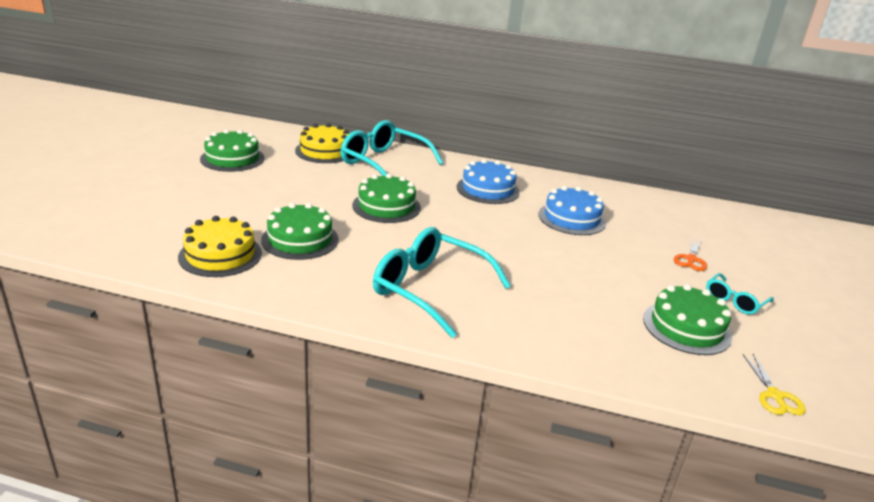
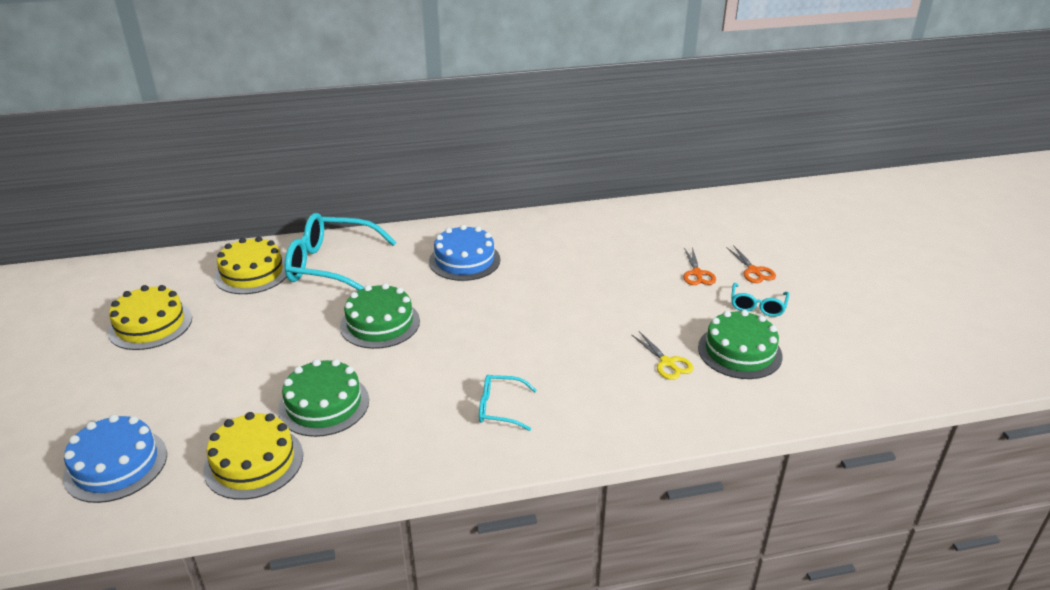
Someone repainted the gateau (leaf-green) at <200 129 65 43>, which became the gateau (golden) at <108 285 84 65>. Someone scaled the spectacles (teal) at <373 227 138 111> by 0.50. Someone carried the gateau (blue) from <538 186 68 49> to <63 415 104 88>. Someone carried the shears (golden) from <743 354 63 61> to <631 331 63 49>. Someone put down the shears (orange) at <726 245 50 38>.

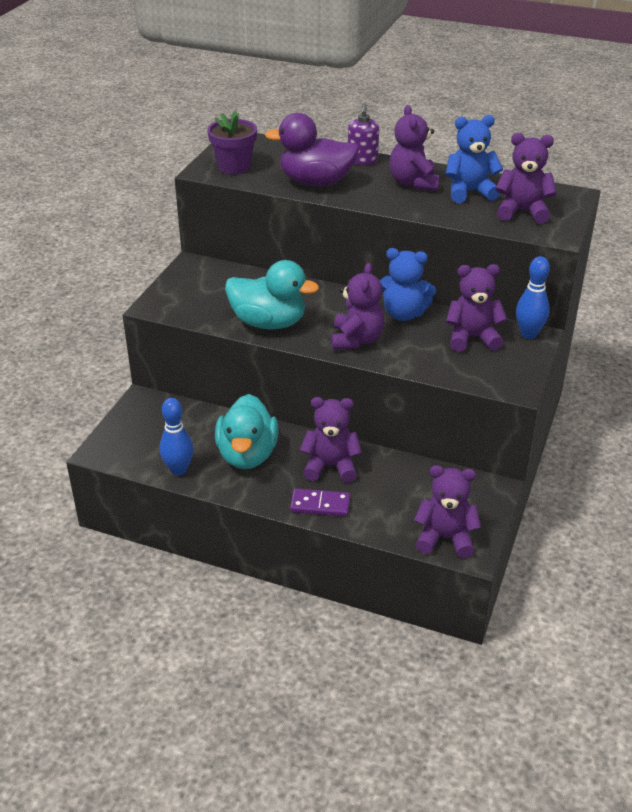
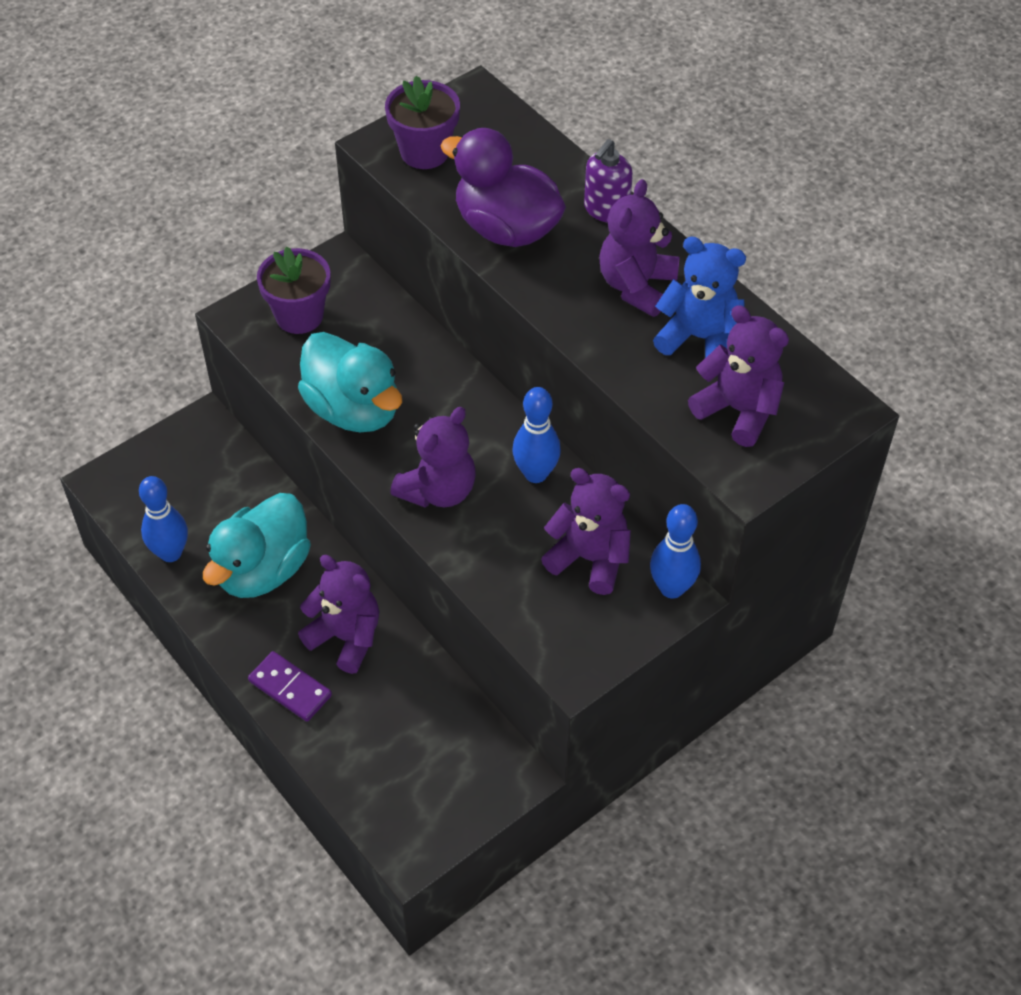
Someone swapped the teddy bear (blue) at <380 248 56 73> for the bowling pin (blue) at <512 387 49 96>. Someone took away the teddy bear (royal purple) at <414 465 67 93>. Someone put down the potted plant (royal purple) at <257 246 73 88>.

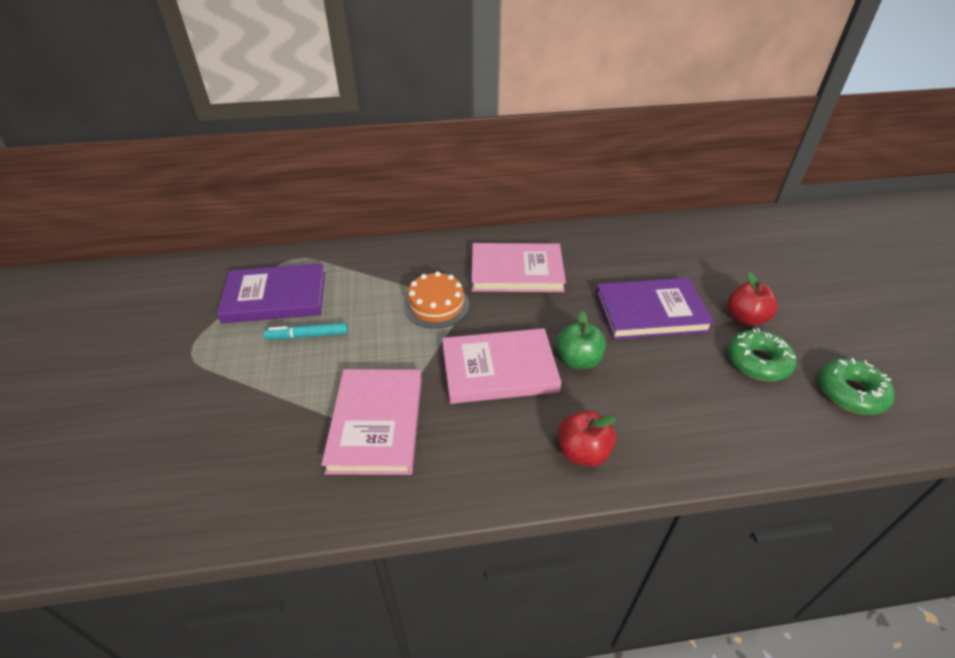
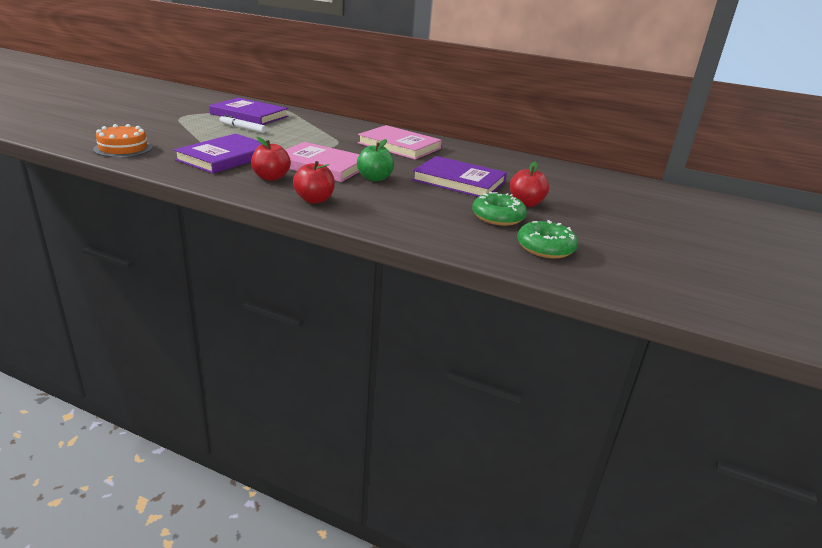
Someone repainted the felt pen (teal) at <264 323 84 17>, which became the felt pen (snow-white) at <220 115 46 18>. Someone repainted the book (rose-pink) at <321 369 101 106>, which became the book (royal purple) at <174 134 87 40>. Someone carried the gateau (orange) from <404 271 65 57> to <93 124 59 33>. Someone put down the toy apple (red) at <251 137 40 44>.

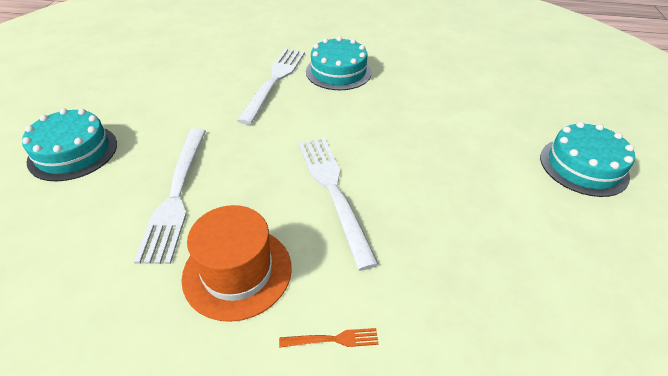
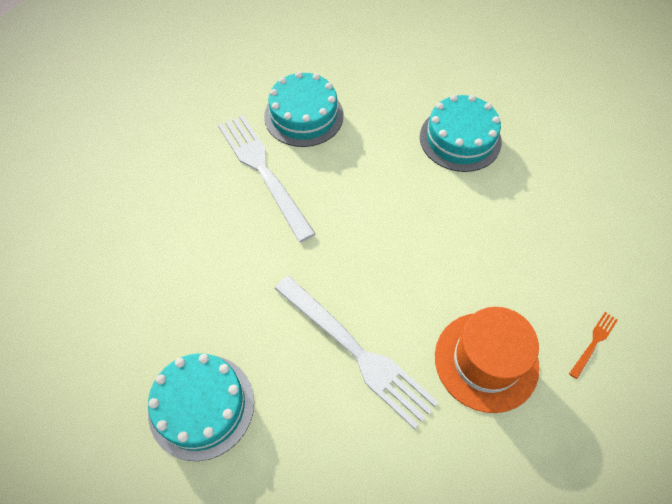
Someone took away the dinner fork (snow-white) at <298 137 81 134>. Someone carried the gateau (teal) from <540 122 95 75> to <420 95 82 77>.

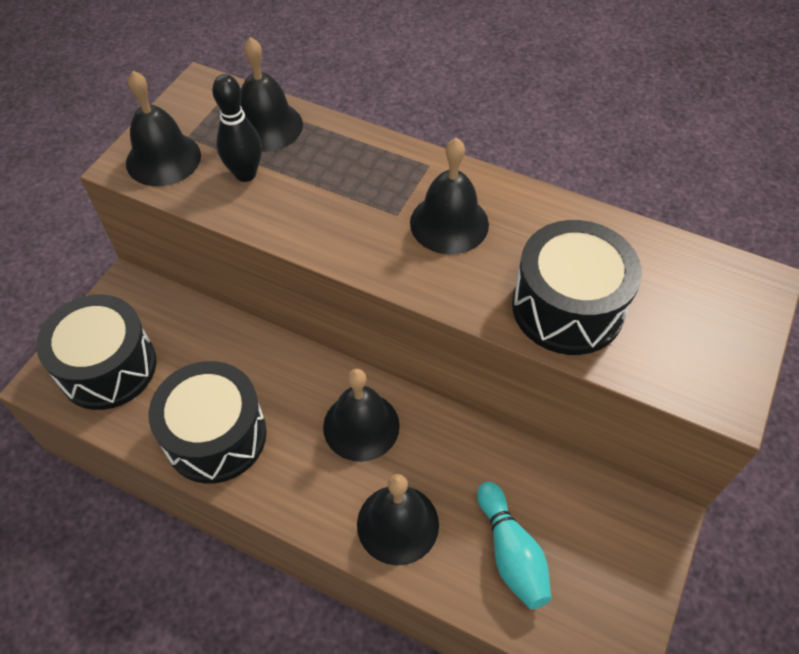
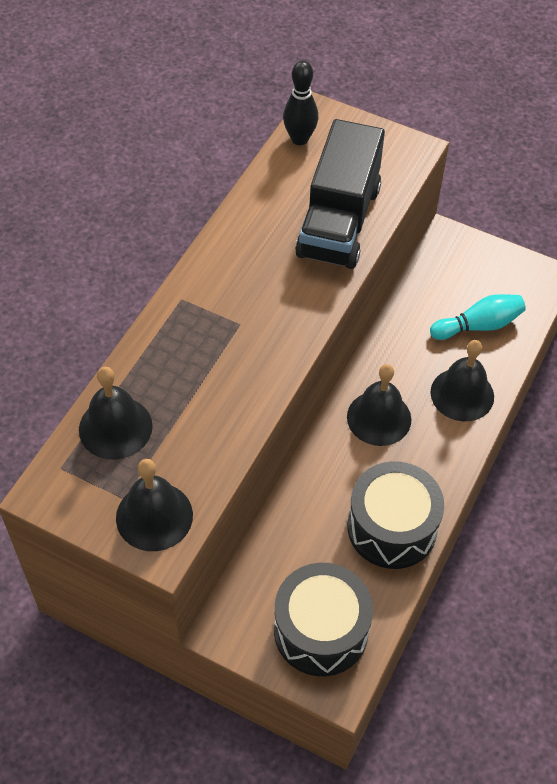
Someone carried the bowling pin (black) from <212 74 50 108> to <283 60 36 85>. Someone took away the school bell (black) at <410 138 79 116>. Someone swapped the drum (black) at <512 220 130 135> for the toy truck (black) at <295 119 90 150>.

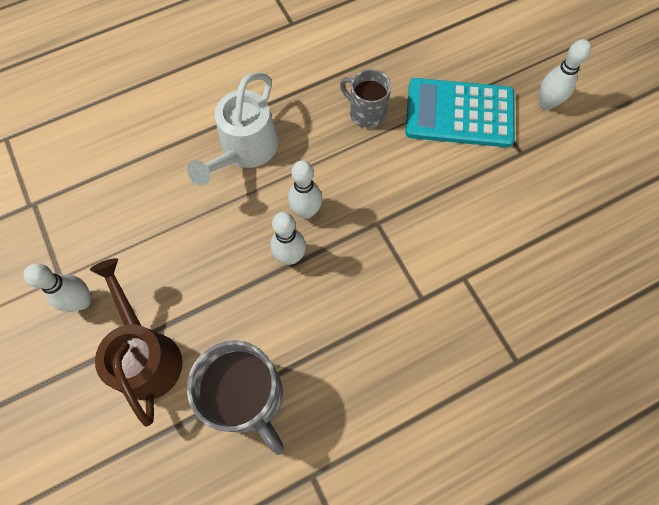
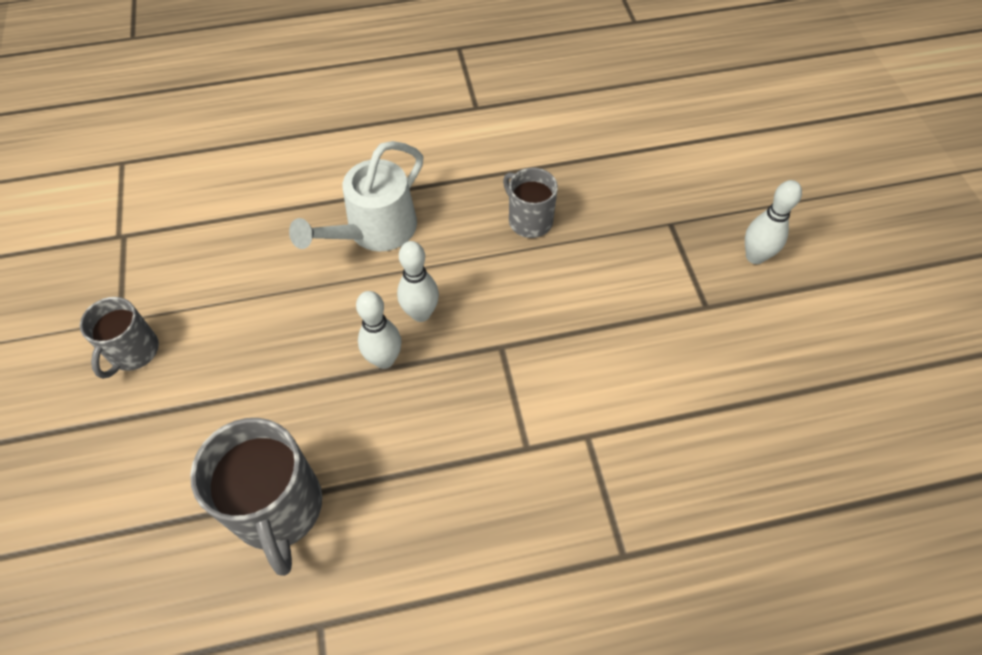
Someone swapped the bowling pin (snow-white) at <23 263 68 49> for the tea mug (gray) at <80 297 79 82>. Someone took away the watering can (russet) at <90 258 92 169>. Someone took away the adding machine (teal) at <405 78 110 69>.

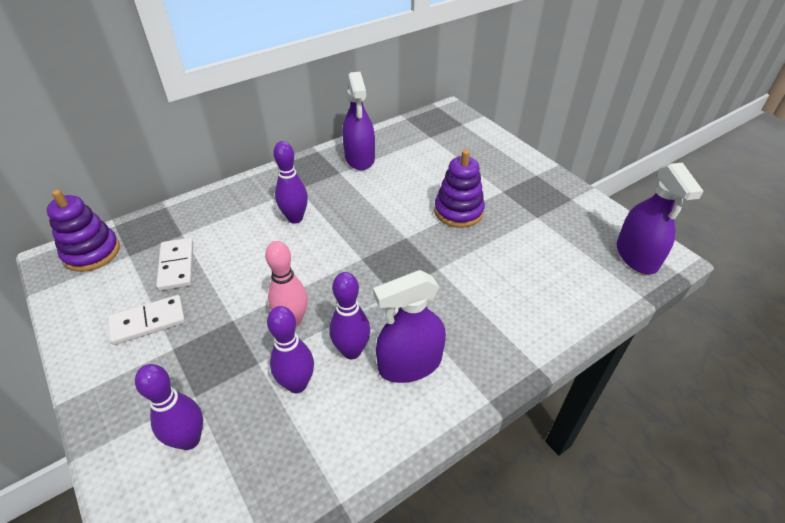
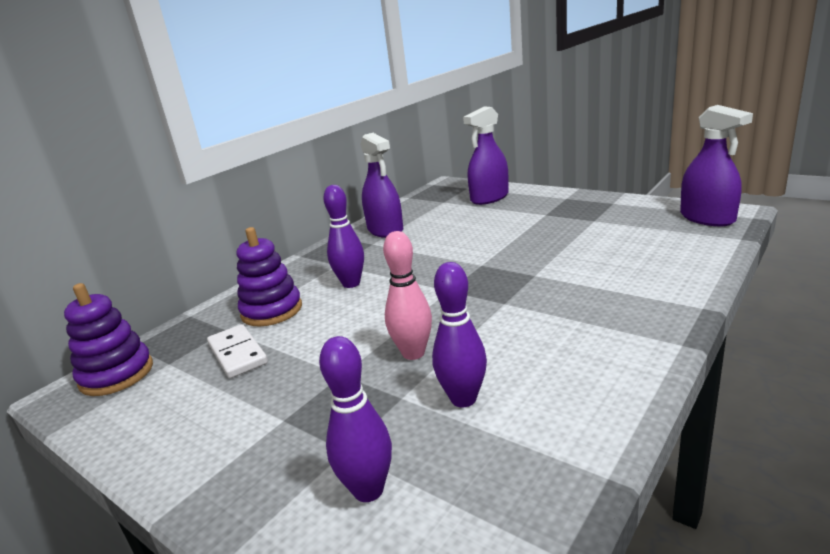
Someone took away the domino piece (snow-white) at <108 295 78 50>. Someone took away the bowling pin (royal purple) at <329 272 41 87>. Someone carried the sprayer (royal purple) from <373 270 73 113> to <463 106 46 99>. Someone carried the ring stacker (royal purple) from <434 149 51 79> to <237 227 65 100>.

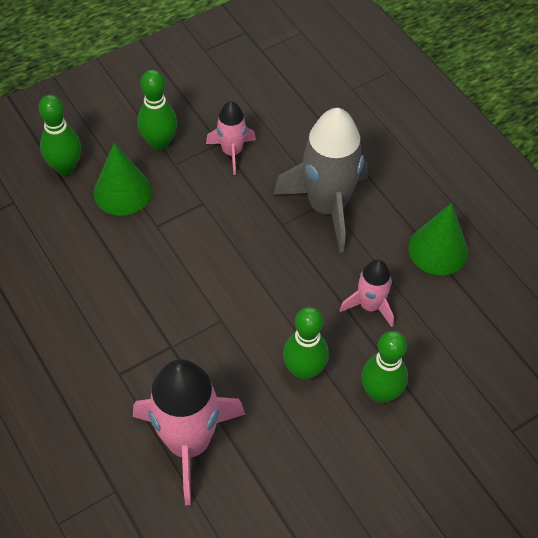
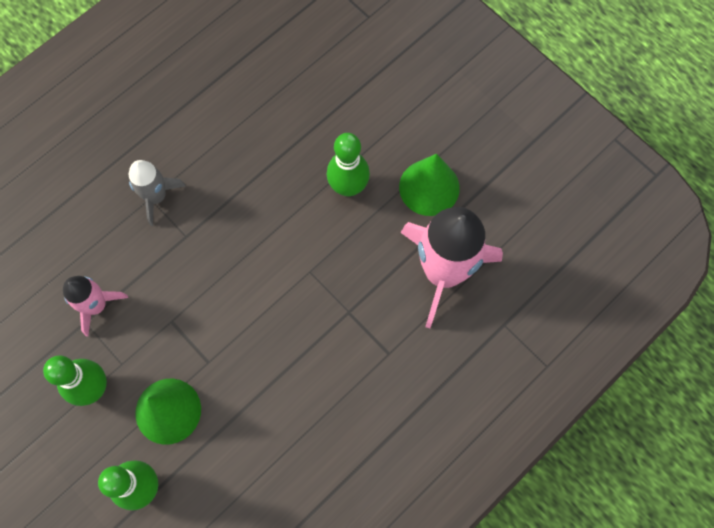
Someone scaled the rocket (gray) at <273 108 95 145> by 0.53. Someone took away the rocket (rose-pink) at <340 259 54 68>. Someone took away the bowling pin (leaf-green) at <361 331 47 72>. Someone carried the cone shape (leaf-green) from <408 203 60 72> to <399 154 61 62>.

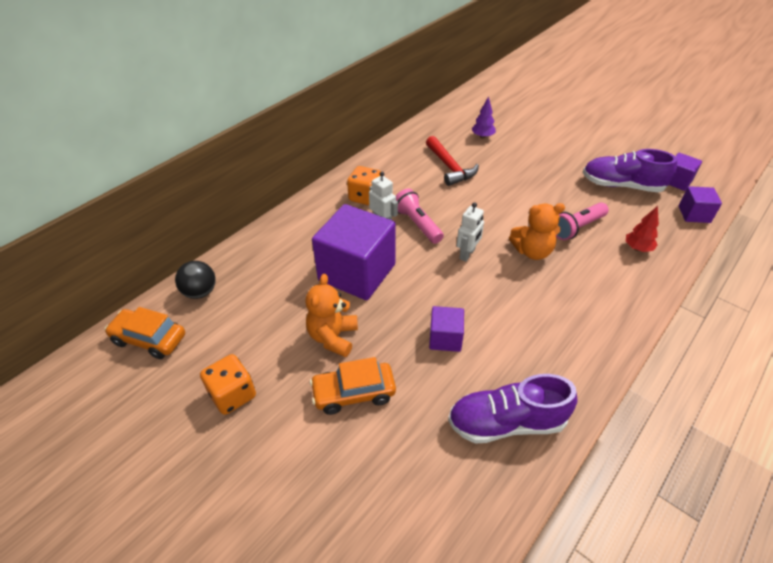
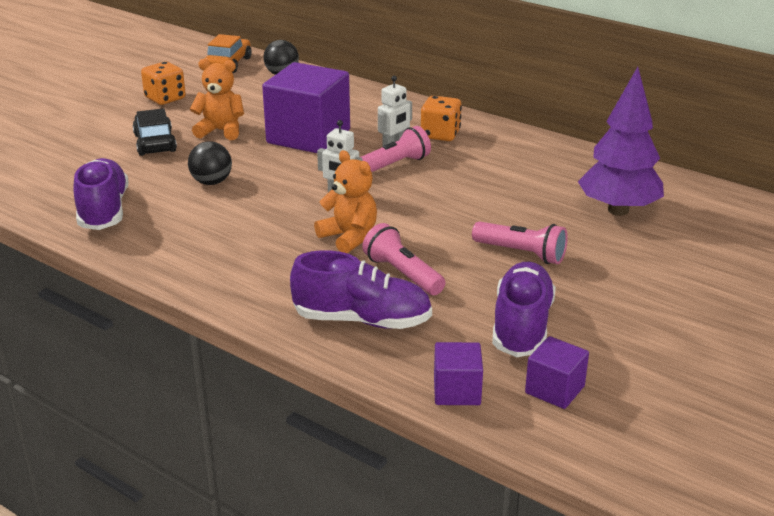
Someone repainted the toy car (orange) at <310 357 86 58>, which became the toy car (black) at <132 108 45 48>. Someone took away the claw hammer (red) at <426 136 53 50>. Someone swapped the cube (royal purple) at <429 306 35 46> for the sphere (black) at <188 141 44 44>. Someone scaled the tree (royal purple) at <472 96 24 43> by 2.14. Someone rotated the teddy bear (orange) at <509 203 56 57> by 150 degrees clockwise. Someone swapped the tree (red) at <626 206 33 46> for the shoe (royal purple) at <290 250 142 79>. Someone put down the torch (rose-pink) at <472 221 96 43>.

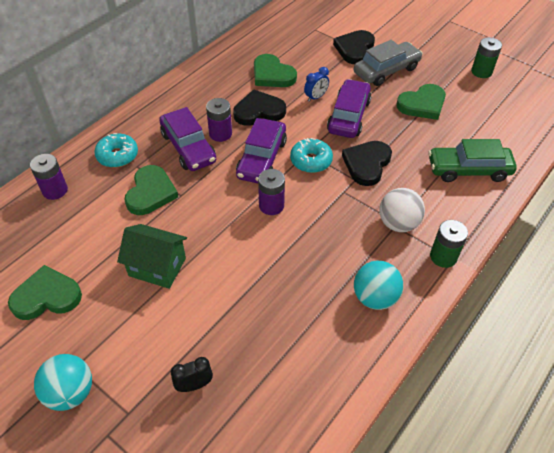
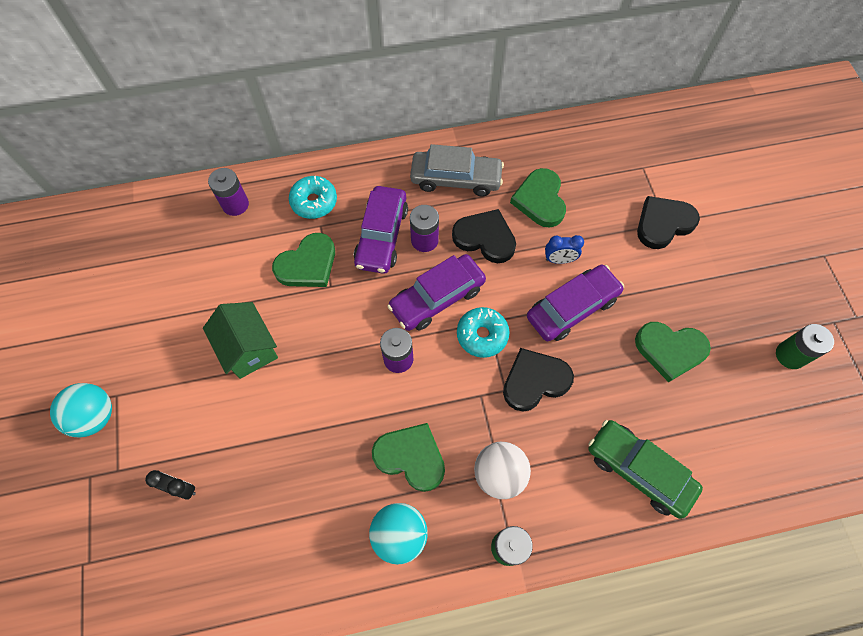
Someone carried the love heart (leaf-green) from <8 265 74 55> to <372 423 73 69>. Someone carried the toy car (gray) from <354 40 69 46> to <410 144 94 53>.

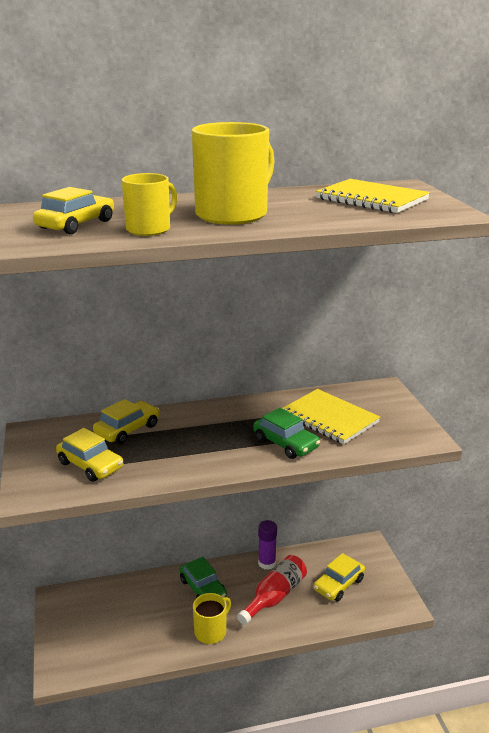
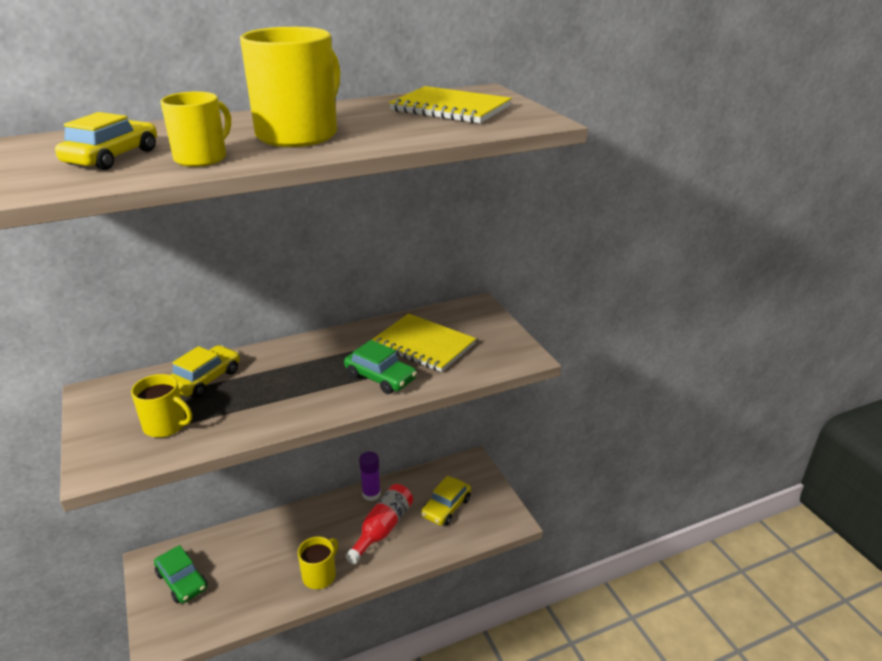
Someone swapped the toy car (golden) at <56 428 67 54> for the tea mug (golden) at <131 374 61 64>. Someone carried the toy car (leaf-green) from <180 557 47 41> to <154 545 53 59>.

